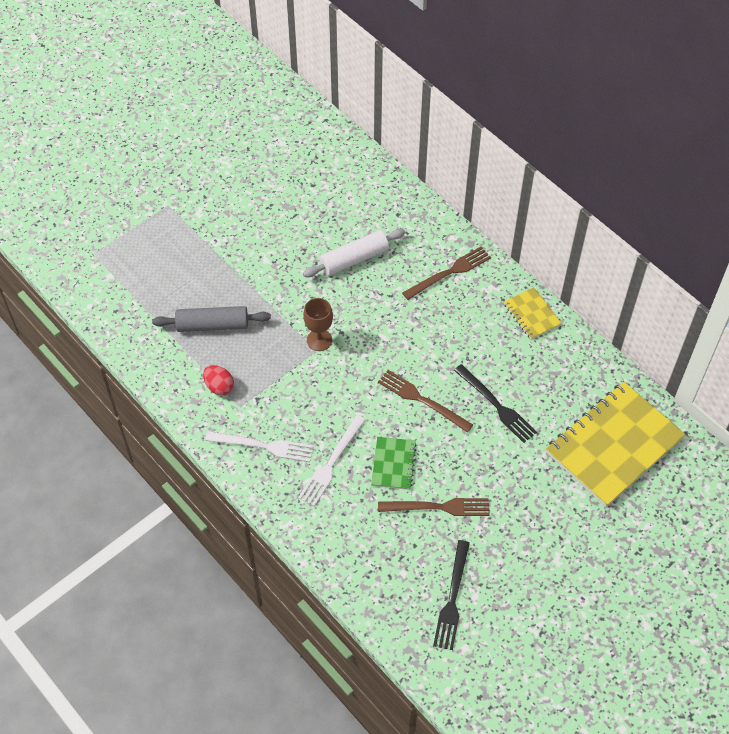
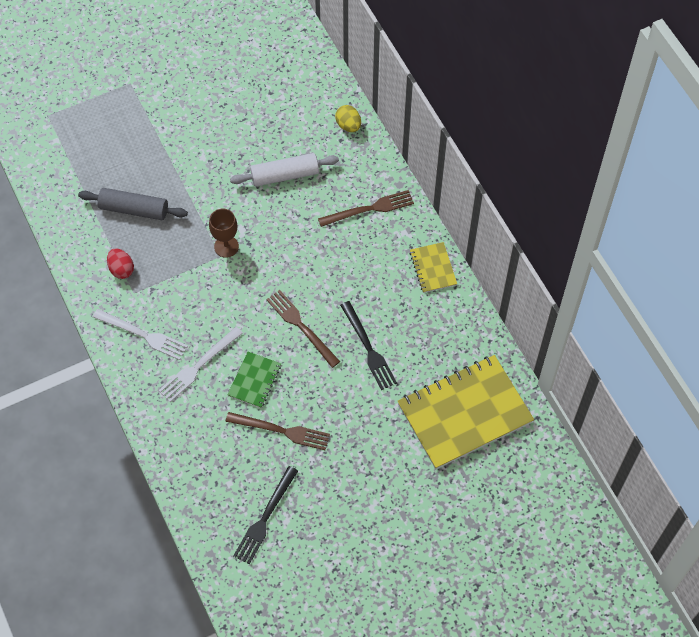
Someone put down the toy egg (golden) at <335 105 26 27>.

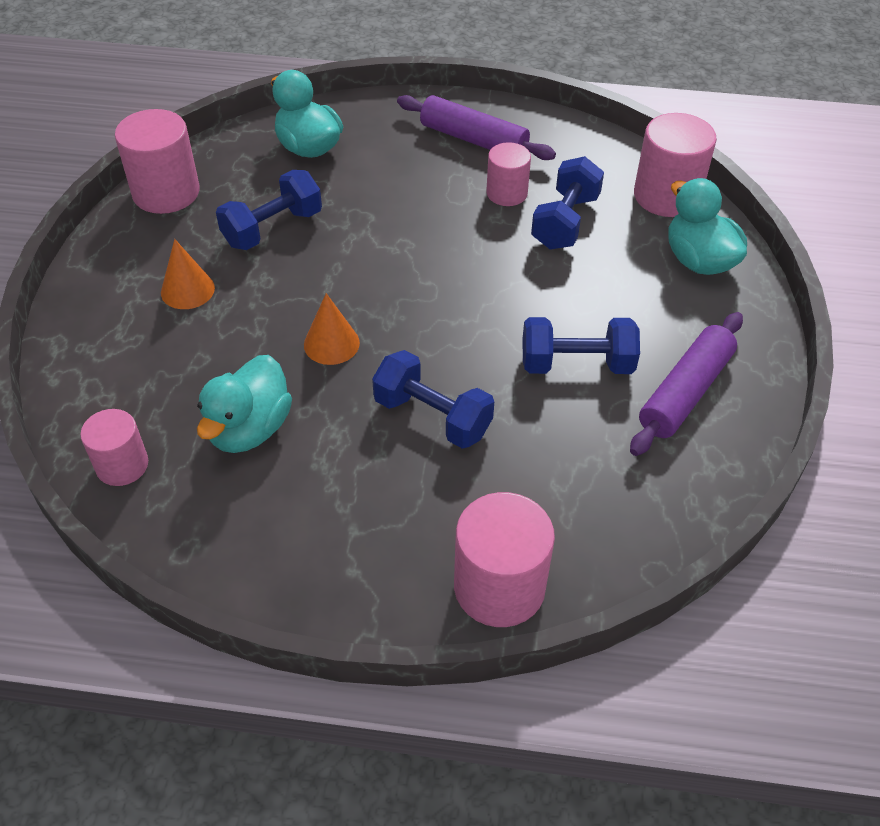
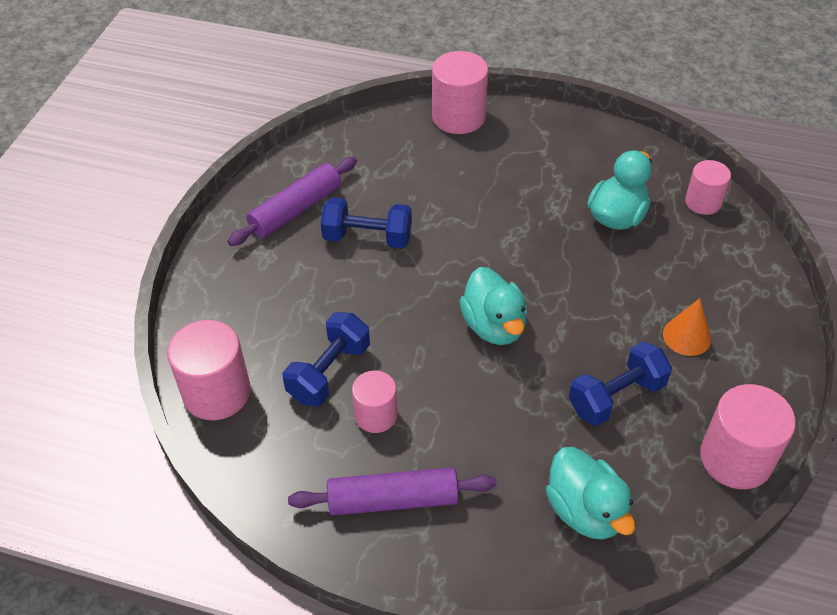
Someone took away the cone shape (orange) at <304 293 56 72>. Someone took away the free weight (blue) at <372 350 122 99>. Someone rotated the pastry roller (royal purple) at <397 95 159 65> by 45 degrees counterclockwise. Someone carried the rubber duck (teal) from <668 178 79 97> to <459 267 68 78>.

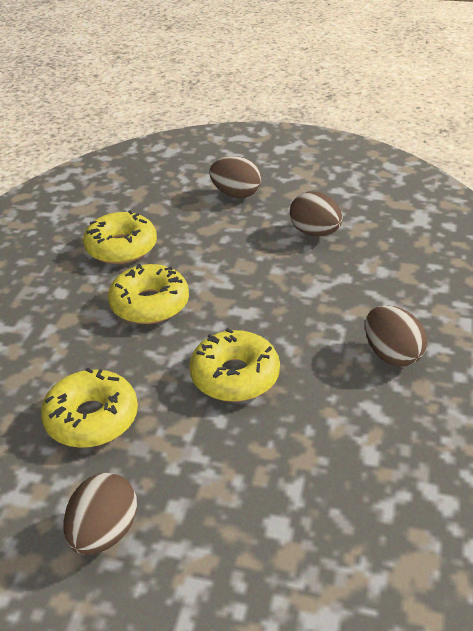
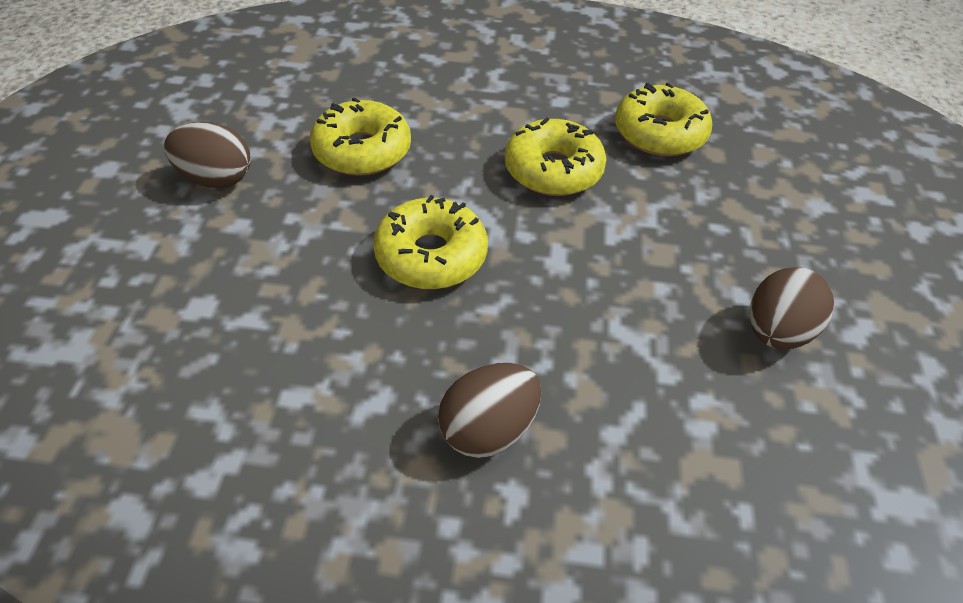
Someone took away the toy egg (russet) at <209 156 53 42>.

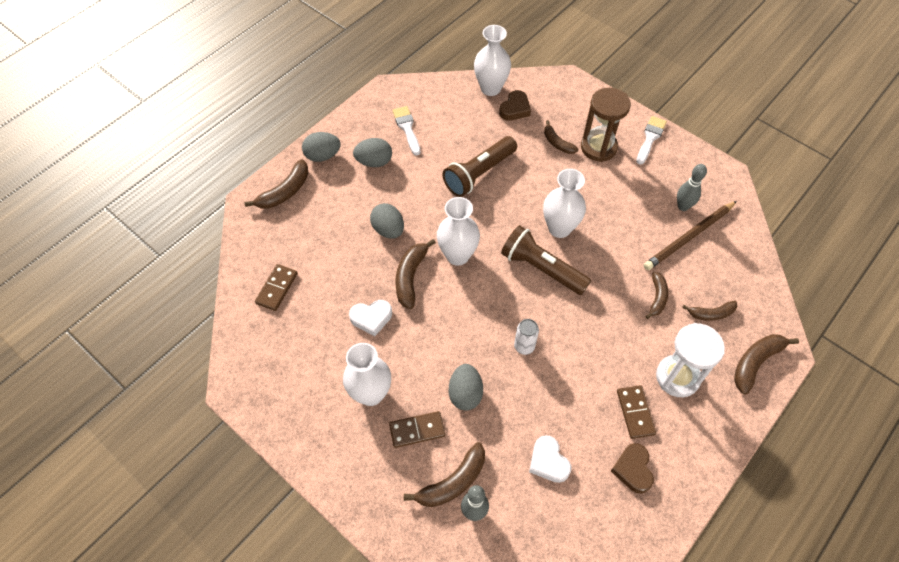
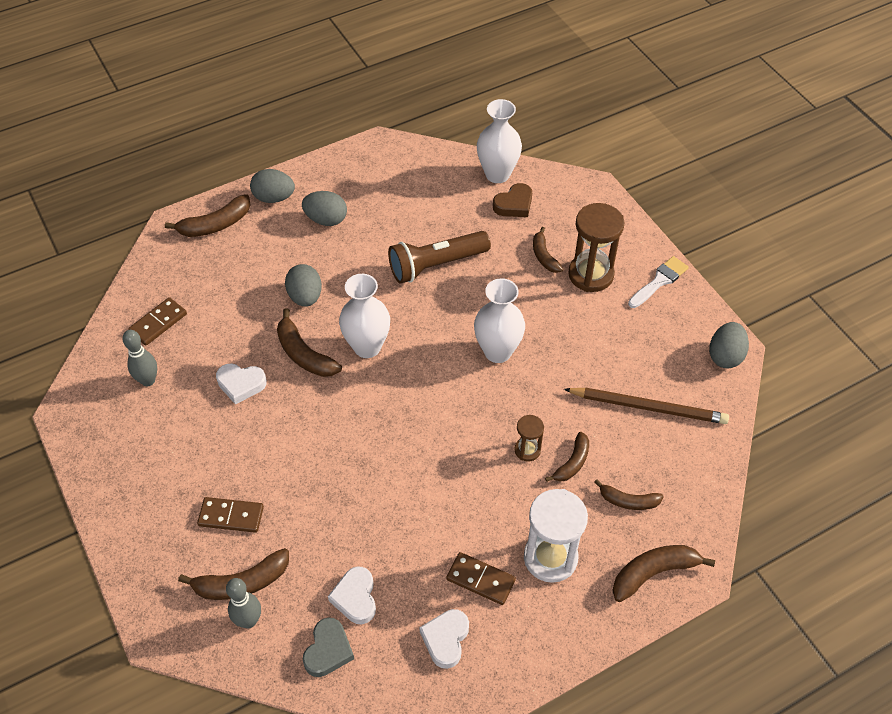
Someone took away the tall vase (snow-white) at <343 343 48 63>. Someone took away the paintbrush (snow-white) at <392 106 28 49>. Someone rotated the banana (russet) at <395 239 41 70> by 75 degrees counterclockwise. Someone carried the toy egg (gray) from <449 364 34 46> to <709 322 40 47>. Someone took away the torch (russet) at <501 225 90 70>. Someone took away the tin (snow-white) at <514 319 25 36>. Someone repainted the love heart (russet) at <611 443 43 51>, which became the love heart (snow-white) at <419 609 50 60>. Someone rotated the domino piece (russet) at <617 385 39 54> by 75 degrees counterclockwise. Someone rotated the wooden pencil (russet) at <644 201 93 69> by 150 degrees counterclockwise. Someone carried the bowling pin (gray) from <677 164 30 47> to <122 330 35 56>. Someone put down the love heart (gray) at <303 617 51 60>. Someone put down the sand timer (russet) at <514 415 30 47>.

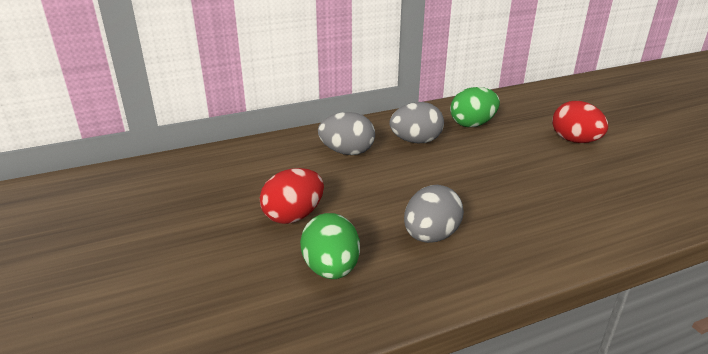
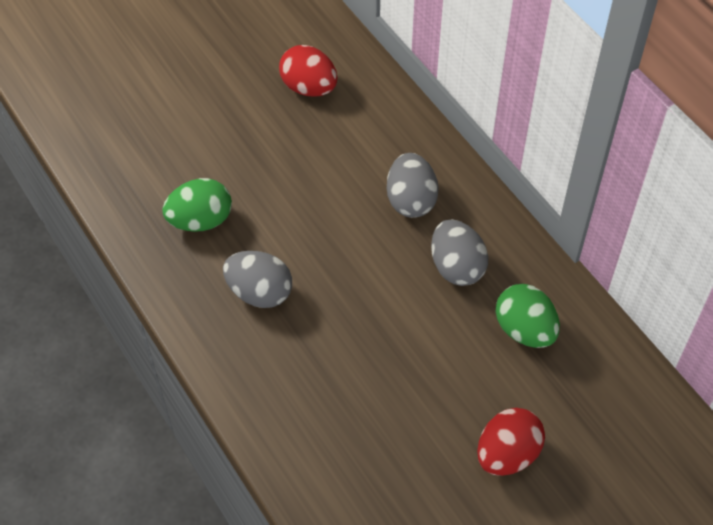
Someone carried the toy egg (red) from <260 168 64 56> to <279 45 59 52>.

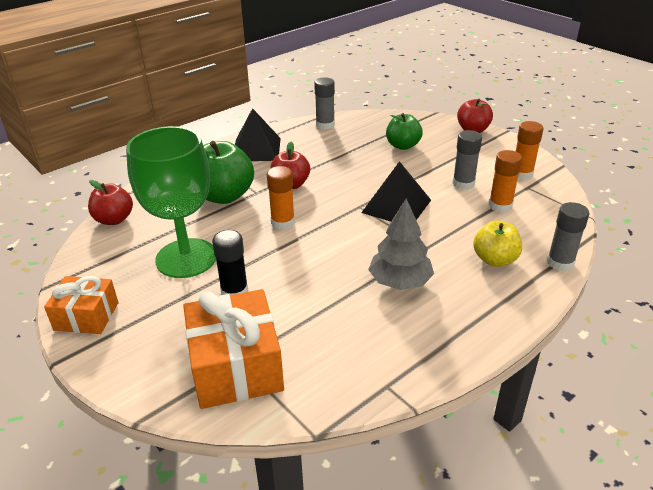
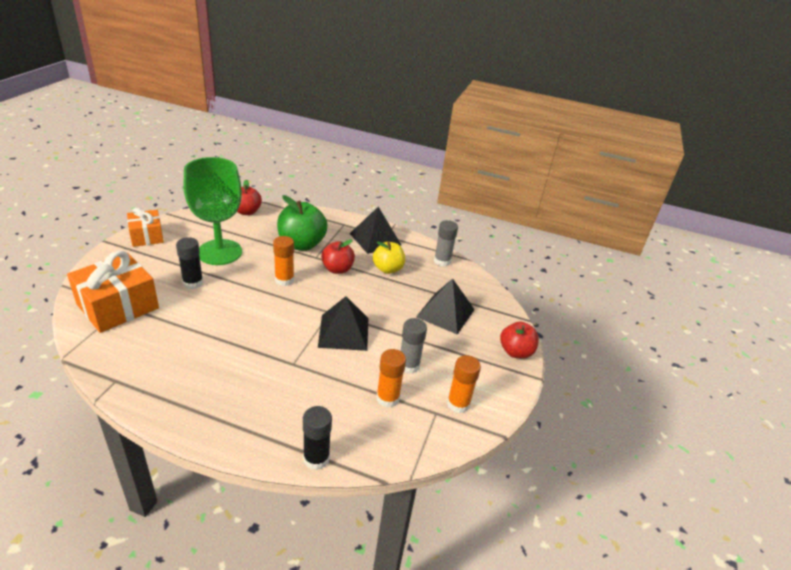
Someone took away the tree (gray) at <368 198 66 92>. Someone swapped the toy apple (leaf-green) at <386 113 37 37> for the pyramid (black) at <416 278 59 57>. Someone carried the toy apple (golden) from <473 221 49 46> to <373 242 32 32>. Someone repainted the glue stick (gray) at <547 202 42 69>, which became the glue stick (black) at <303 406 29 64>.

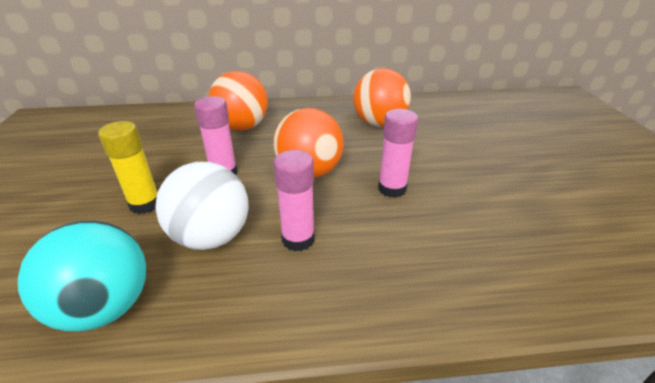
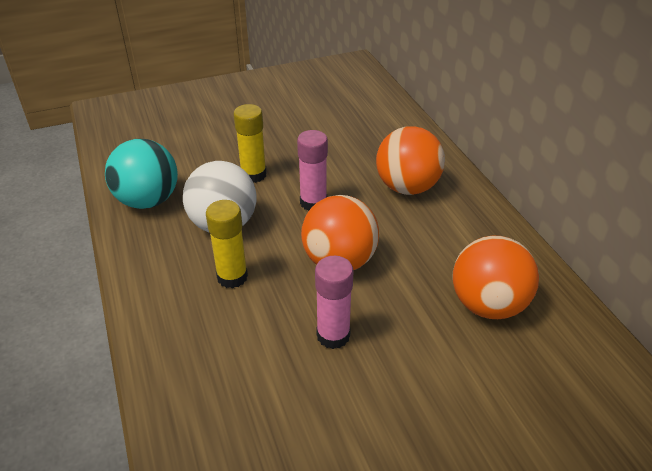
Someone repainted the glue stick (rose-pink) at <273 150 42 101>, which became the glue stick (golden) at <206 200 42 88>.

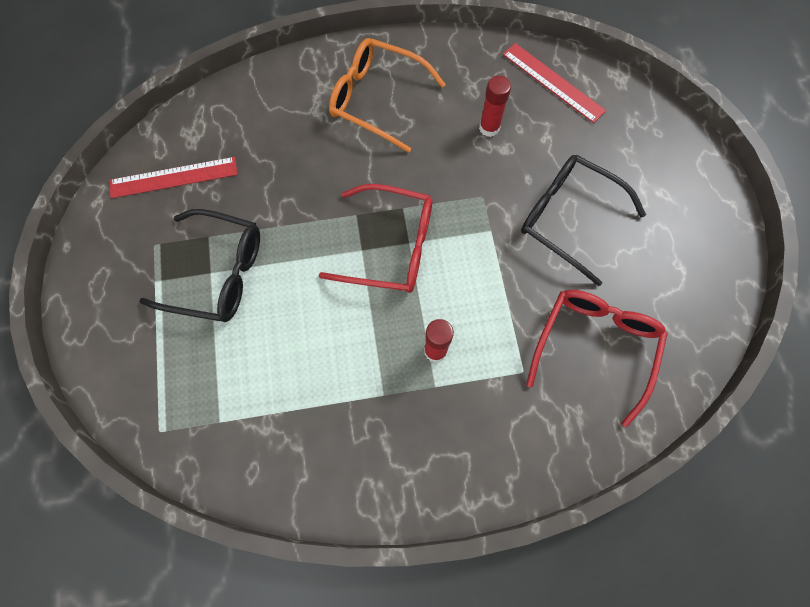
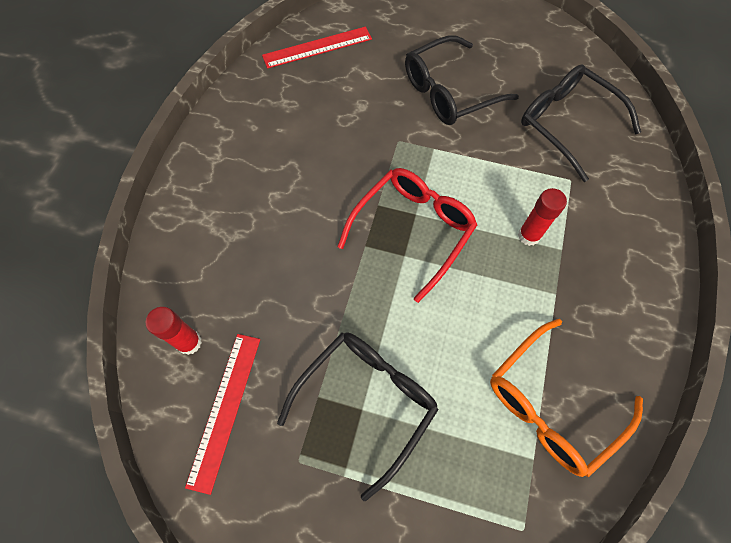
Someone carried the spectacles (orange) from <329 38 117 115> to <490 319 153 158>. Someone carried the glue stick (red) from <479 75 32 62> to <146 307 56 48>. Someone repainted the spectacles (red) at <526 290 142 137>, which became the spectacles (black) at <521 64 120 118>.

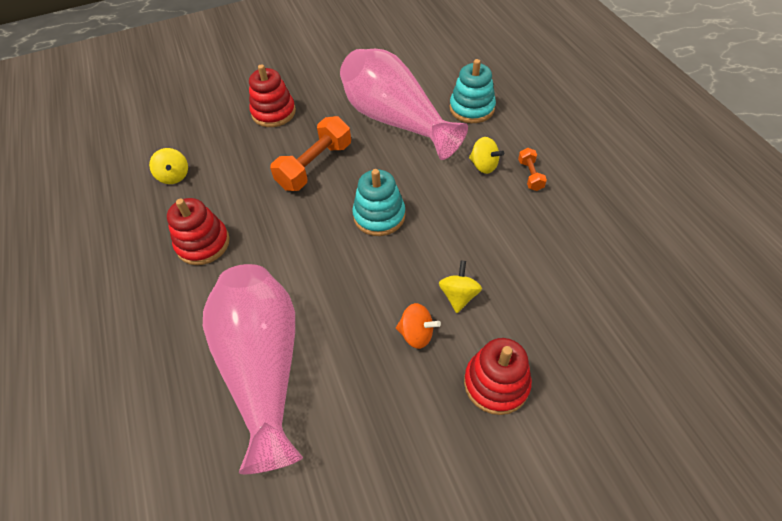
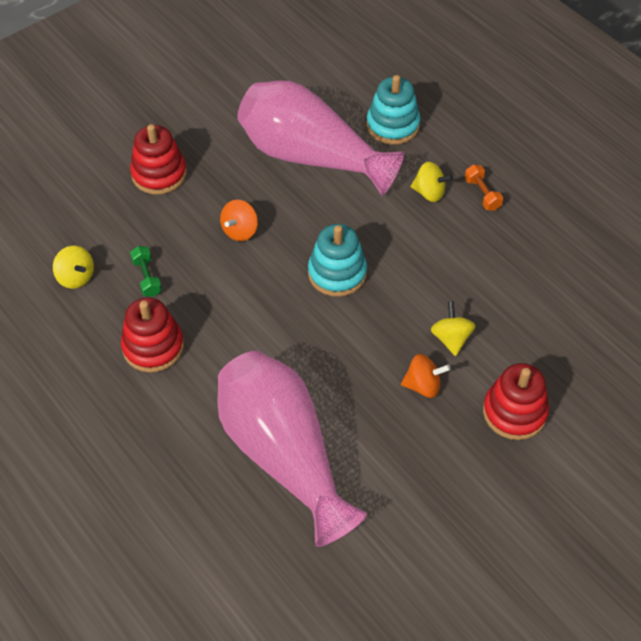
Someone swapped the free weight (orange) at <270 116 81 75> for the spinning top (orange) at <220 200 38 41>. Someone put down the free weight (leaf-green) at <130 246 32 51>.

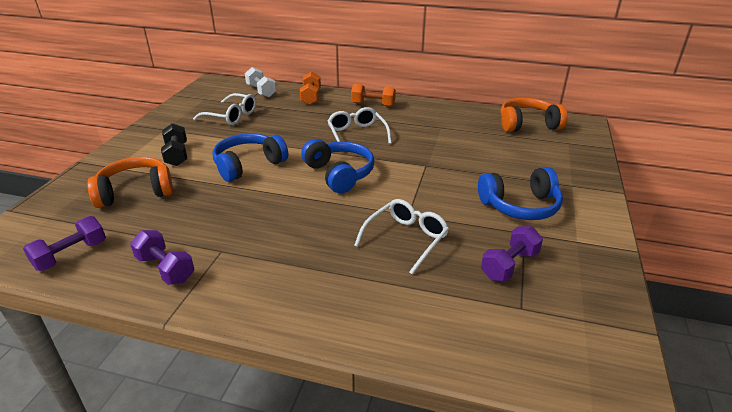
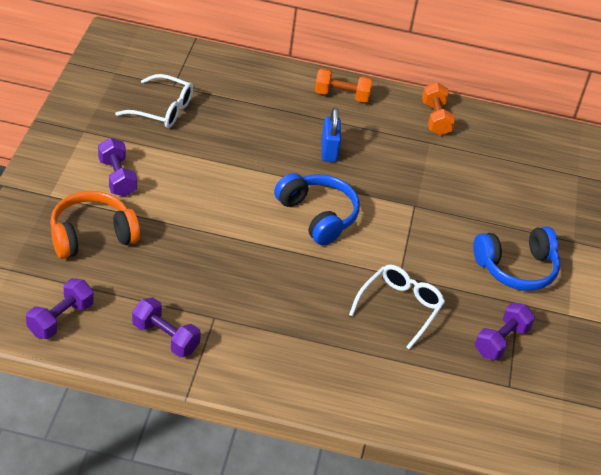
Someone repainted the free weight (black) at <161 123 26 43>, which became the free weight (royal purple) at <98 138 39 59>. Someone took away the over-ear headphones (blue) at <213 133 75 49>. Someone took away the free weight (snow-white) at <245 67 31 30>. Someone carried the free weight (orange) from <300 72 21 33> to <422 82 33 54>. Someone swapped the spectacles (snow-white) at <327 107 65 37> for the lock (blue) at <321 107 20 55>. Someone took away the over-ear headphones (orange) at <501 98 66 34>.

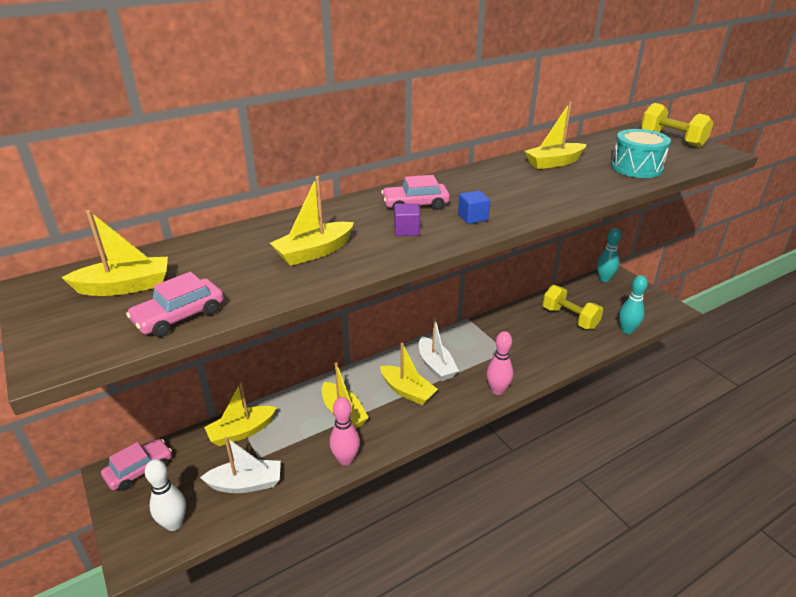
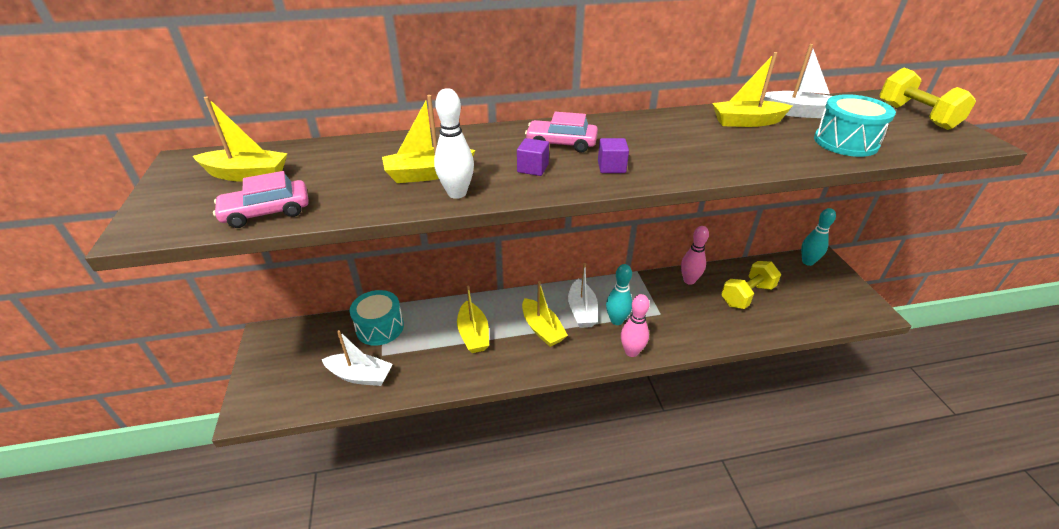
Someone took away the toy car (rose-pink) at <101 439 71 52>. Someone carried the bowling pin (snow-white) from <145 459 41 72> to <434 88 40 111>. Someone swapped the sailboat (golden) at <204 382 73 64> for the drum (teal) at <349 290 55 55>. Someone carried the bowling pin (rose-pink) from <329 397 31 69> to <681 226 28 59>. Someone repainted the cube (blue) at <458 191 32 33>, which became the cube (royal purple) at <598 138 31 35>. Someone rotated the free weight (golden) at <543 285 60 45> by 75 degrees clockwise. Someone carried the bowling pin (teal) from <619 275 29 59> to <606 264 26 61>. Someone put down the sailboat (snow-white) at <760 44 72 74>.

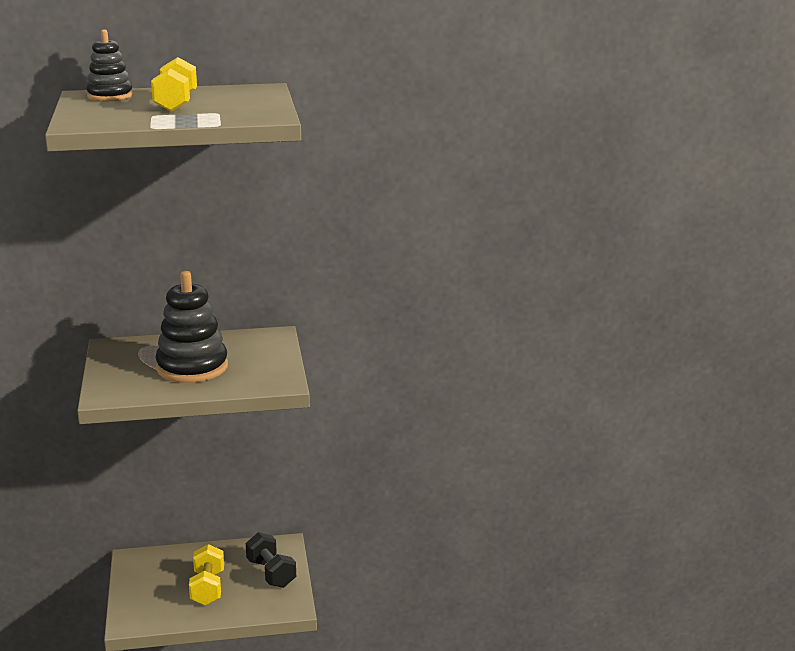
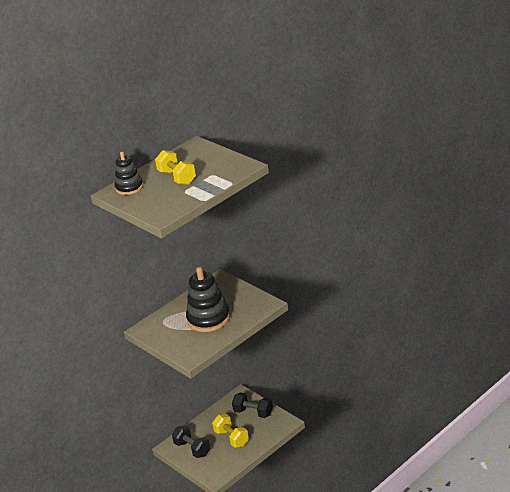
Someone put down the free weight (black) at <172 425 38 33>.

